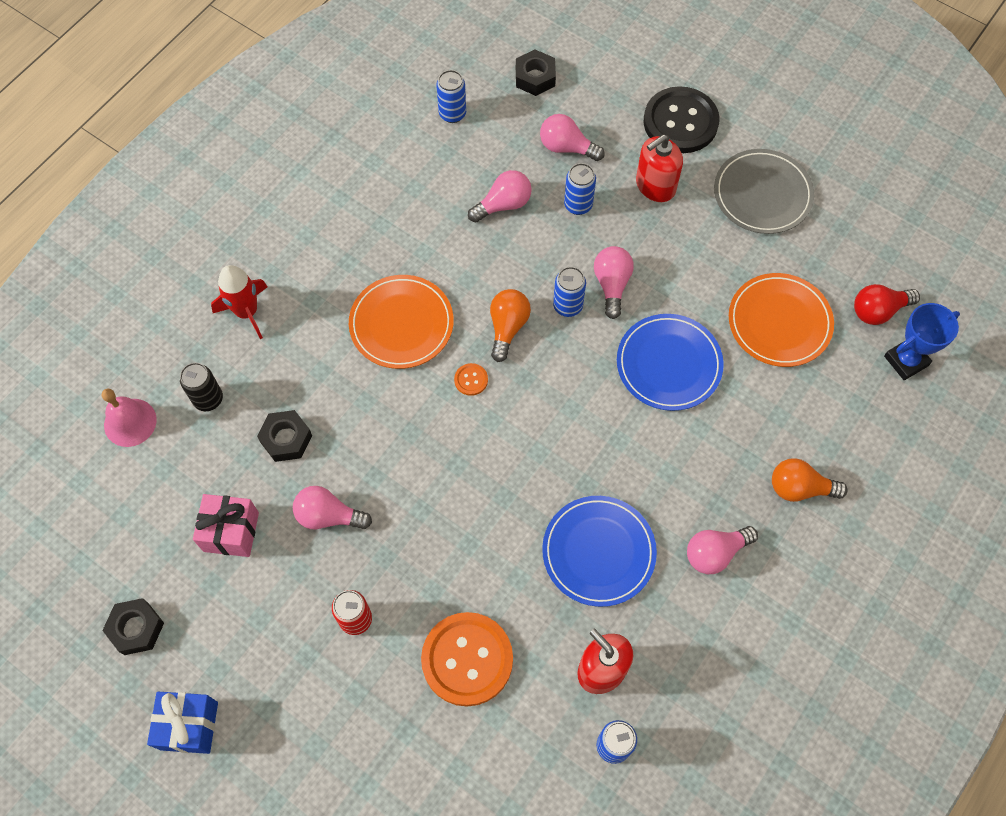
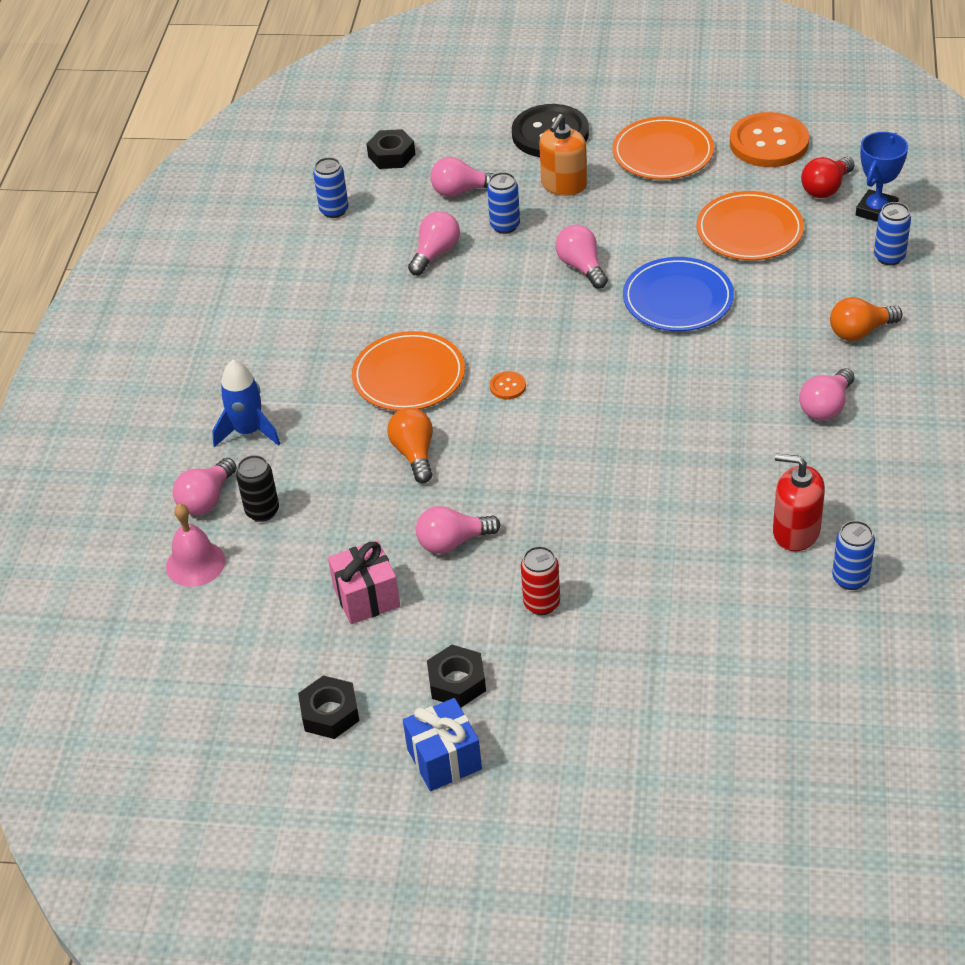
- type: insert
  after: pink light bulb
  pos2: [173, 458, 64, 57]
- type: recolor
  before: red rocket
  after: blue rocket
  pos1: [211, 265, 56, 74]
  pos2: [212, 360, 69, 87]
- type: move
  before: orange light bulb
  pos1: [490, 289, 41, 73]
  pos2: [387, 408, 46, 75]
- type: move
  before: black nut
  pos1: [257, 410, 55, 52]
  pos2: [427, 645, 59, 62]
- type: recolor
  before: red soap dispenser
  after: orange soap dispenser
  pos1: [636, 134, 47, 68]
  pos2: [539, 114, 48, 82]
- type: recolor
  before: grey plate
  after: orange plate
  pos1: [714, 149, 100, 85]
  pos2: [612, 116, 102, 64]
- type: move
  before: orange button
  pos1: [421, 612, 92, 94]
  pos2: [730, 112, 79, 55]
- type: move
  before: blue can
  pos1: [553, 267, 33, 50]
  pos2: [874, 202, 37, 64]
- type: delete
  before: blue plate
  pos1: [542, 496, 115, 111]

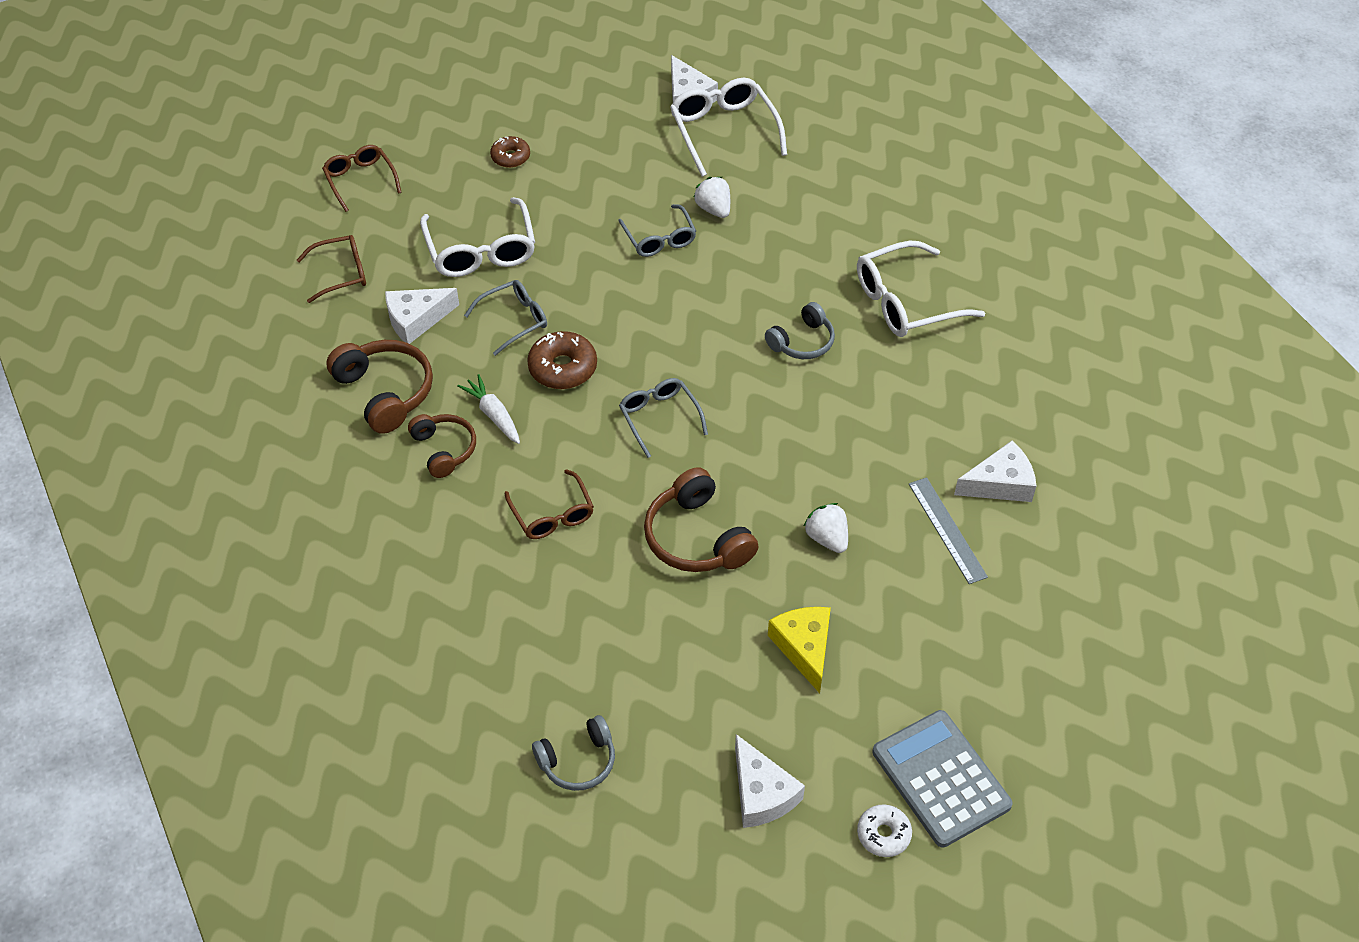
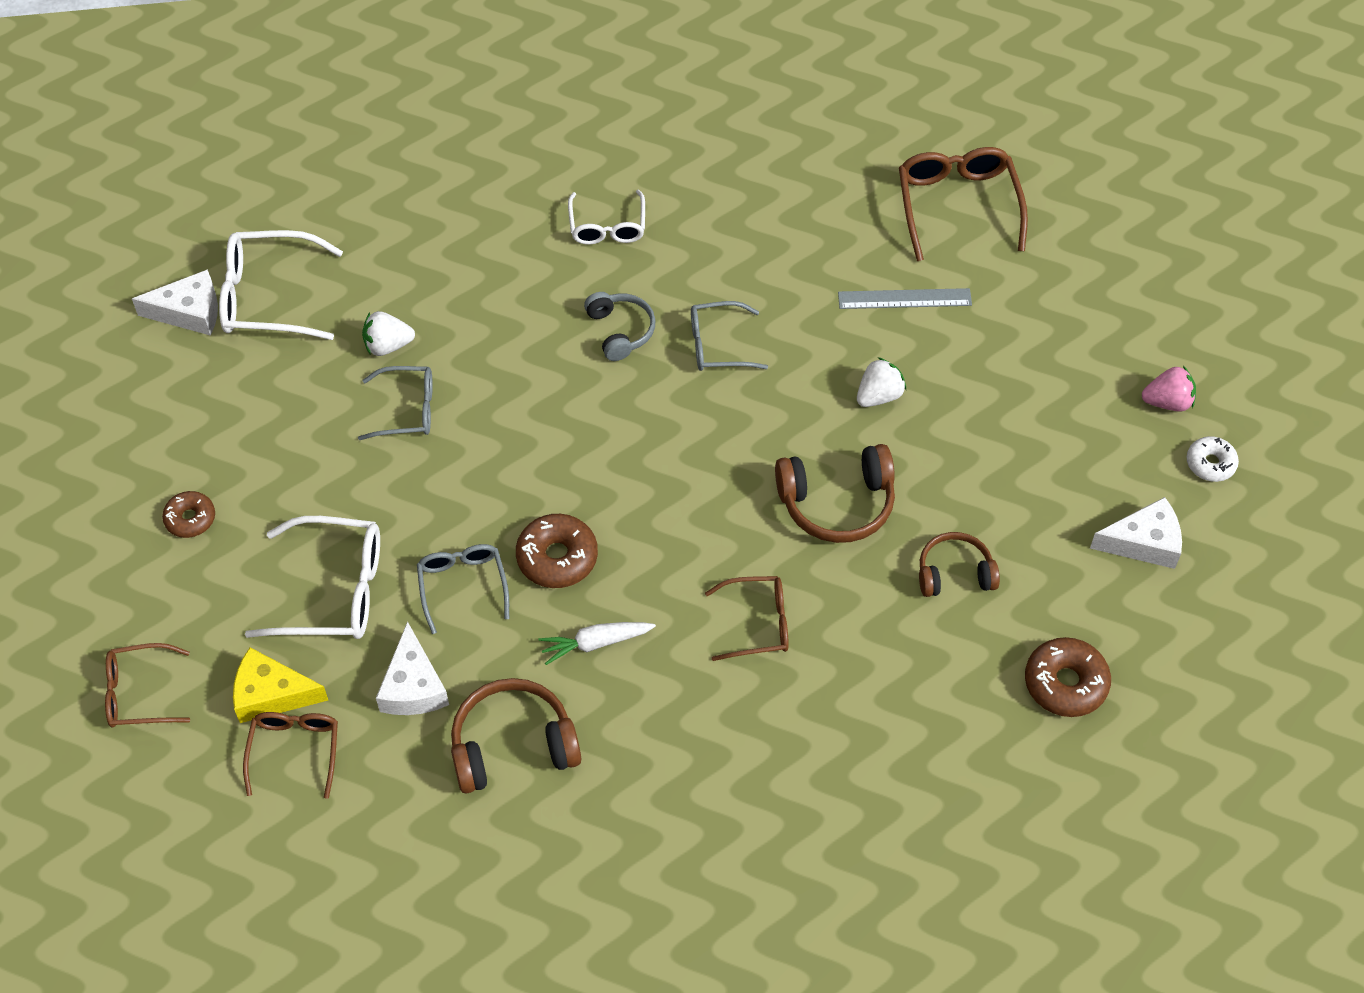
- type: move
  before: yellow cheese
  pos1: [768, 607, 63, 86]
  pos2: [233, 647, 95, 76]
- type: resize
  before: white glasses
  pos1: [857, 241, 128, 96]
  pos2: [568, 190, 77, 55]
  scale: 0.64
- type: move
  before: grey glasses
  pos1: [619, 378, 89, 80]
  pos2: [691, 301, 77, 70]
- type: rotate
  before: white strawberry
  pos1: [804, 503, 44, 50]
  pos2: [857, 357, 49, 50]
  turn: 150
- type: insert
  after: brown glasses
  pos2: [899, 147, 129, 114]
- type: move
  before: brown headphones
  pos1: [408, 414, 68, 64]
  pos2: [919, 532, 81, 65]
- type: replace
  before: grey headphones
  after: brown donut
  pos1: [532, 715, 83, 76]
  pos2: [1025, 637, 86, 80]
- type: replace
  before: grey calculator
  after: pink strawberry
  pos1: [873, 710, 140, 138]
  pos2: [1142, 366, 54, 46]
- type: delete
  before: white cheese
  pos1: [954, 441, 82, 61]

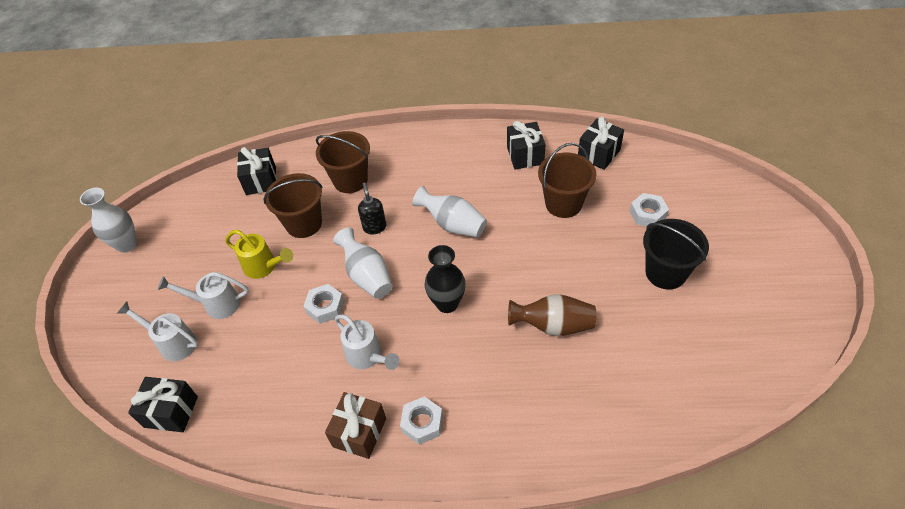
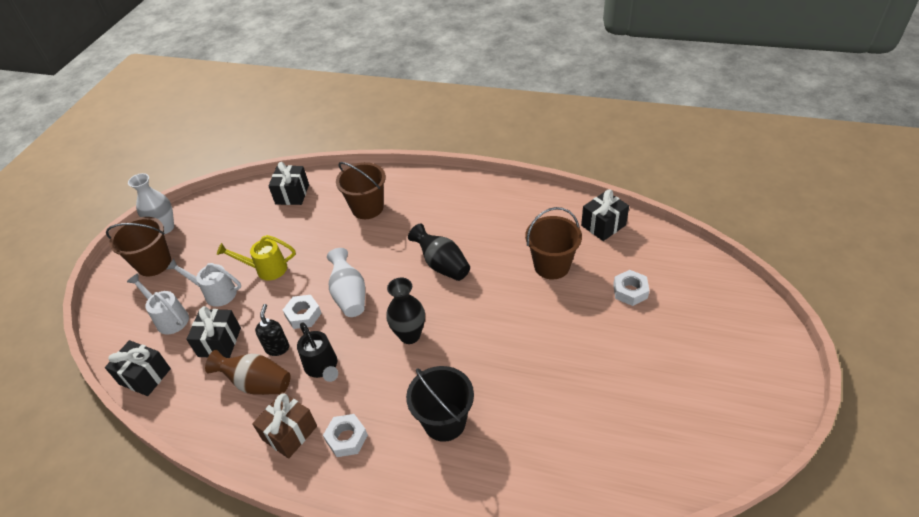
- type: move
  before: brown bucket
  pos1: [263, 173, 60, 65]
  pos2: [106, 217, 65, 59]
- type: move
  before: black gift
  pos1: [507, 121, 39, 48]
  pos2: [186, 306, 55, 52]
- type: move
  before: brown vase
  pos1: [508, 294, 89, 42]
  pos2: [205, 350, 86, 45]
- type: rotate
  before: yellow watering can
  pos1: [225, 230, 68, 49]
  pos2: [217, 235, 79, 45]
  turn: 135
- type: move
  before: black soap dispenser
  pos1: [358, 183, 28, 51]
  pos2: [255, 304, 34, 52]
- type: recolor
  before: white watering can
  after: black watering can
  pos1: [334, 315, 66, 55]
  pos2: [297, 322, 41, 60]
- type: move
  before: black bucket
  pos1: [643, 219, 66, 71]
  pos2: [406, 366, 68, 76]
- type: recolor
  before: white vase
  after: black vase
  pos1: [412, 186, 75, 52]
  pos2: [408, 224, 62, 57]

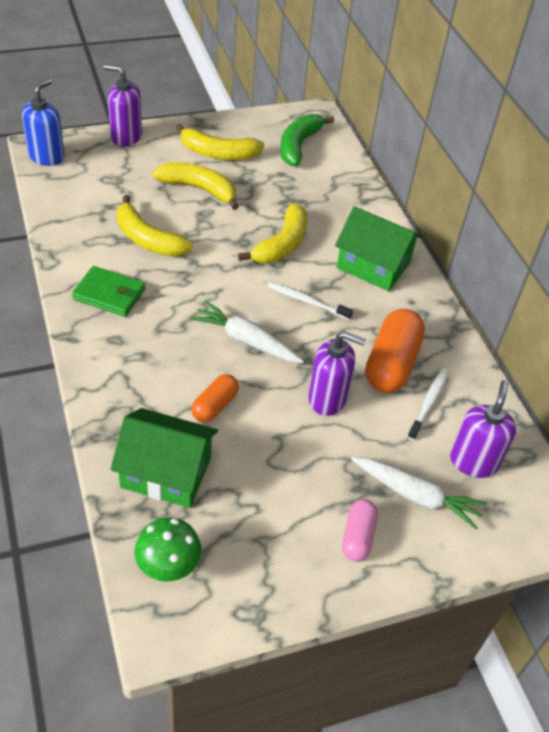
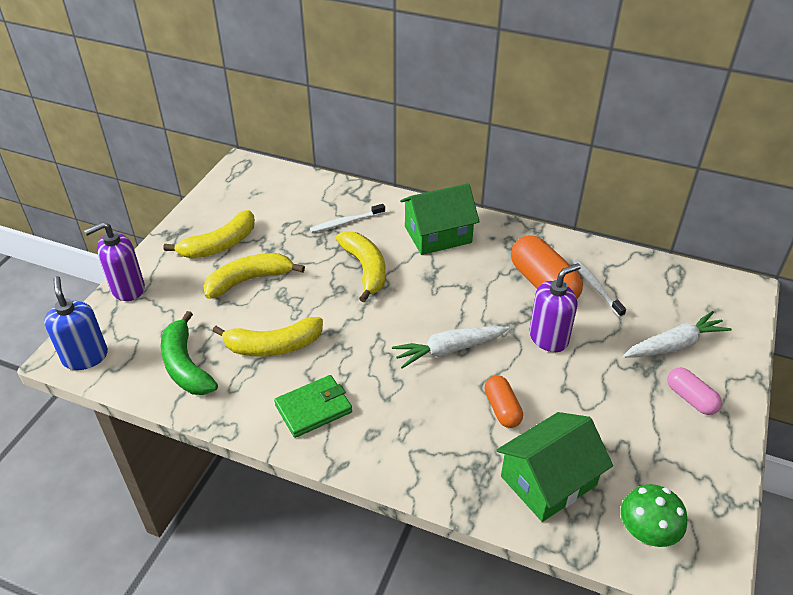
- type: move
  before: green banana
  pos1: [280, 114, 54, 52]
  pos2: [160, 311, 58, 84]
- type: move
  before: white toothbrush
  pos1: [268, 282, 85, 38]
  pos2: [310, 204, 75, 29]
- type: delete
  before: purple soap dispenser
  pos1: [450, 380, 66, 98]

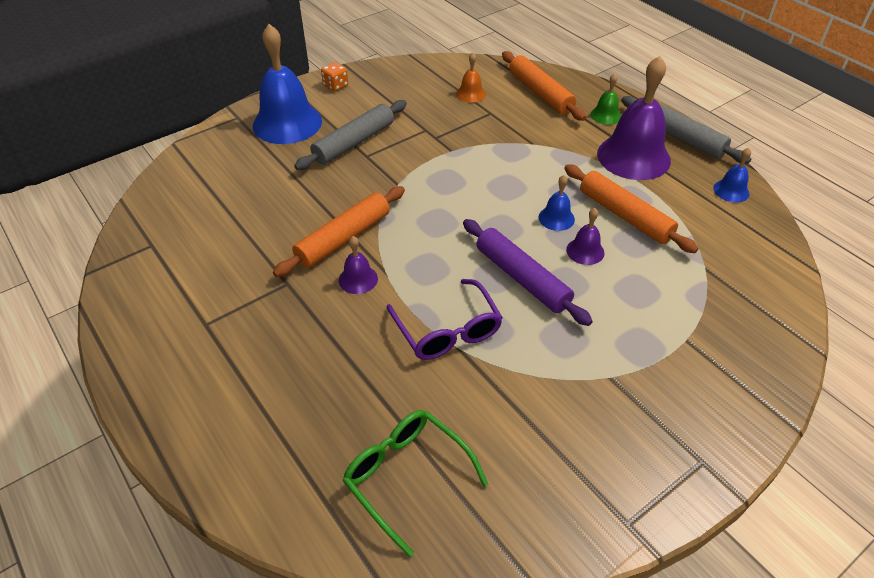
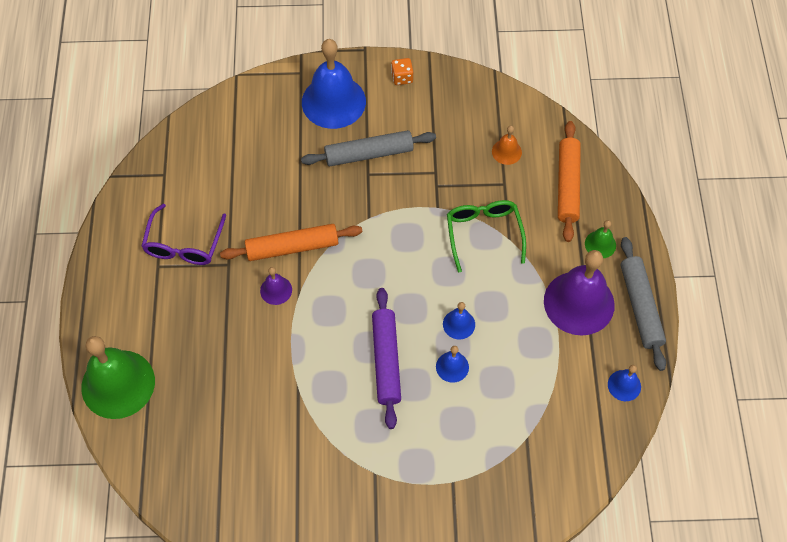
- type: insert
  after: green bell
  pos2: [81, 336, 74, 83]
- type: move
  before: purple glasses
  pos1: [387, 279, 116, 81]
  pos2: [141, 204, 85, 61]
- type: recolor
  before: purple bell
  after: blue bell
  pos1: [566, 208, 38, 57]
  pos2: [436, 346, 33, 37]
- type: move
  before: green glasses
  pos1: [342, 410, 146, 147]
  pos2: [447, 200, 79, 72]
- type: delete
  before: orange rolling pin
  pos1: [564, 164, 134, 89]

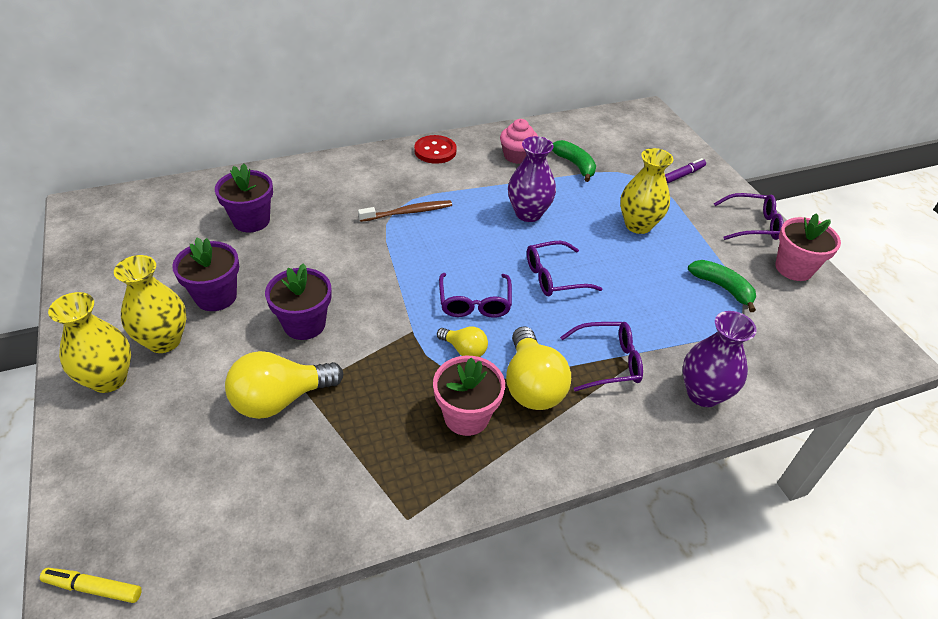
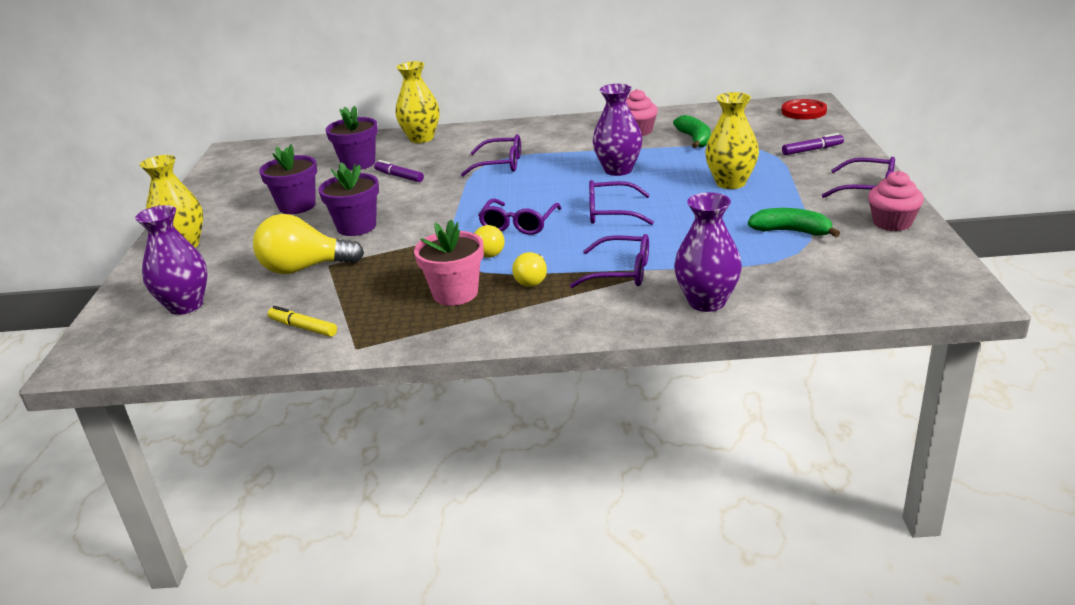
- type: insert
  after: purple vase
  pos2: [135, 205, 73, 110]
- type: move
  before: yellow marker
  pos1: [40, 568, 102, 35]
  pos2: [268, 306, 69, 31]
- type: insert
  after: purple marker
  pos2: [374, 160, 50, 22]
- type: move
  before: yellow vase
  pos1: [114, 255, 72, 98]
  pos2: [395, 61, 45, 82]
- type: replace
  before: brown toothbrush
  after: purple glasses
  pos1: [358, 200, 94, 22]
  pos2: [461, 134, 60, 42]
- type: resize
  before: yellow light bulb
  pos1: [506, 326, 65, 84]
  pos2: [512, 252, 35, 35]
  scale: 0.54
- type: rotate
  before: green banana
  pos1: [688, 260, 68, 52]
  pos2: [748, 208, 92, 29]
  turn: -45
- type: move
  before: red button
  pos1: [414, 135, 43, 29]
  pos2: [781, 99, 46, 21]
- type: replace
  before: pink flower pot
  after: pink cupcake
  pos1: [775, 213, 66, 68]
  pos2: [868, 171, 56, 60]

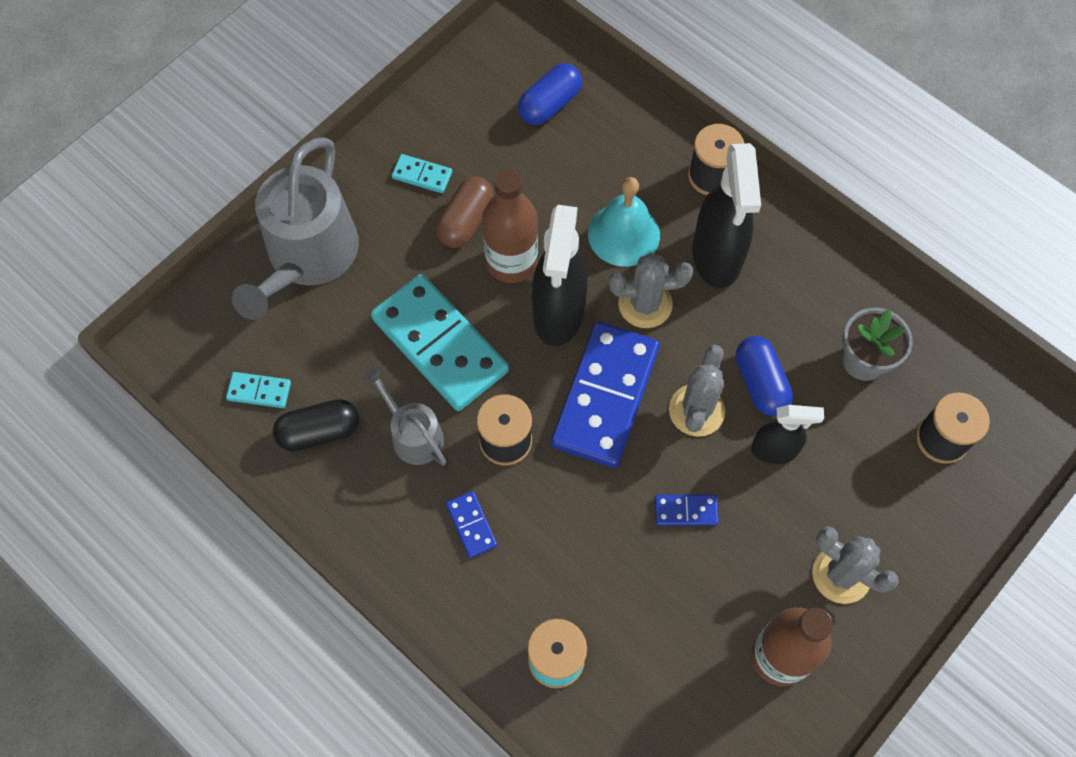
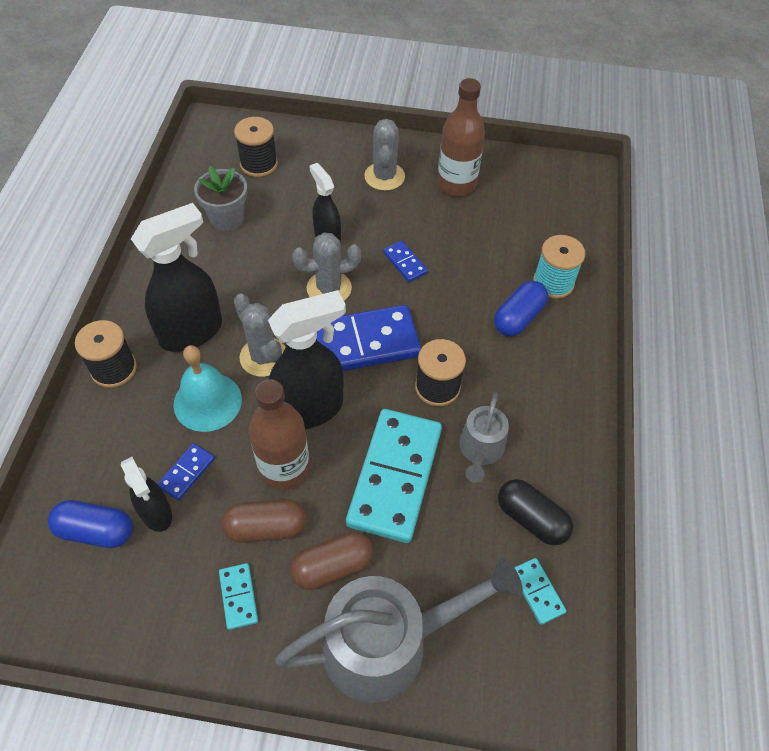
- type: insert
  after: black spray bottle
  pos2: [121, 457, 51, 75]
- type: move
  before: blue domino
  pos1: [446, 491, 51, 67]
  pos2: [157, 443, 58, 58]
- type: insert
  after: brown capsule
  pos2: [290, 531, 83, 59]
- type: move
  before: blue capsule
  pos1: [736, 336, 57, 80]
  pos2: [494, 281, 54, 55]

